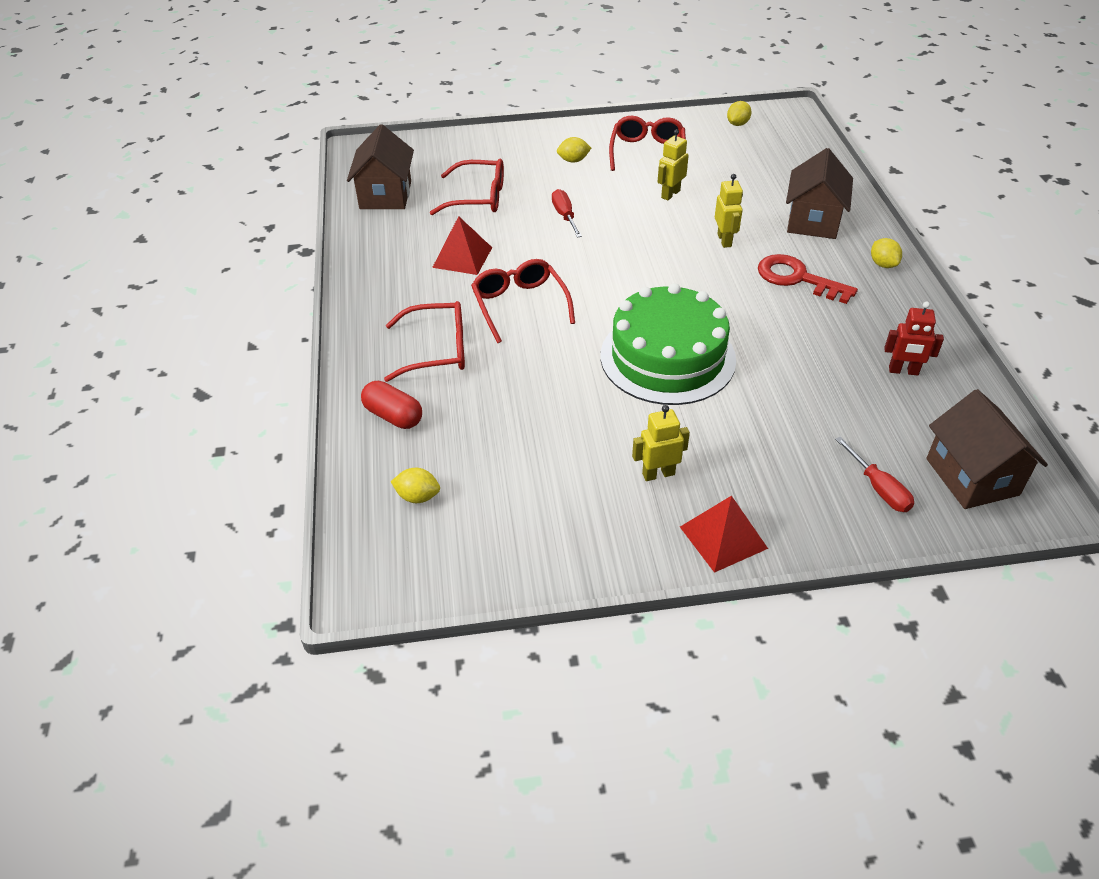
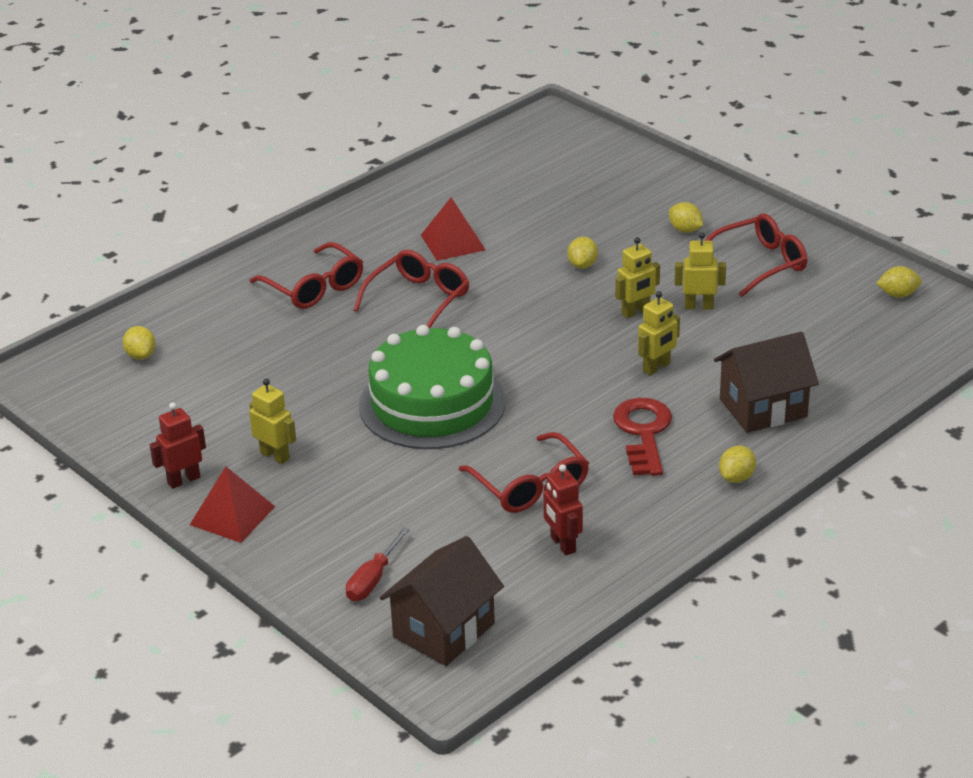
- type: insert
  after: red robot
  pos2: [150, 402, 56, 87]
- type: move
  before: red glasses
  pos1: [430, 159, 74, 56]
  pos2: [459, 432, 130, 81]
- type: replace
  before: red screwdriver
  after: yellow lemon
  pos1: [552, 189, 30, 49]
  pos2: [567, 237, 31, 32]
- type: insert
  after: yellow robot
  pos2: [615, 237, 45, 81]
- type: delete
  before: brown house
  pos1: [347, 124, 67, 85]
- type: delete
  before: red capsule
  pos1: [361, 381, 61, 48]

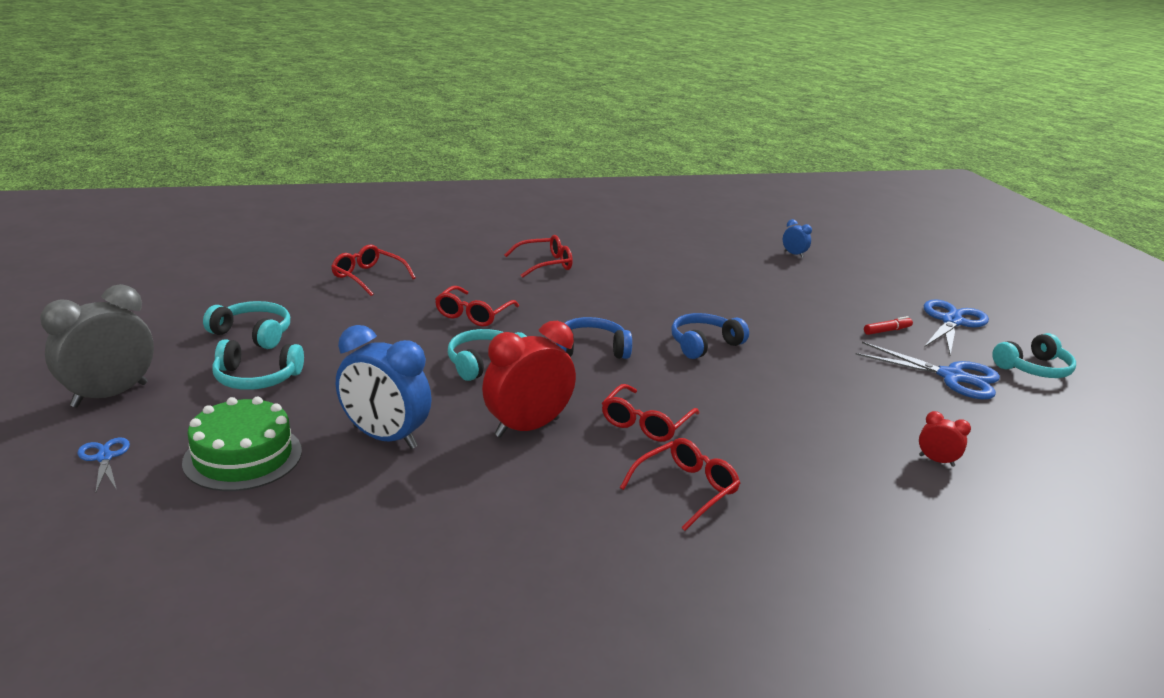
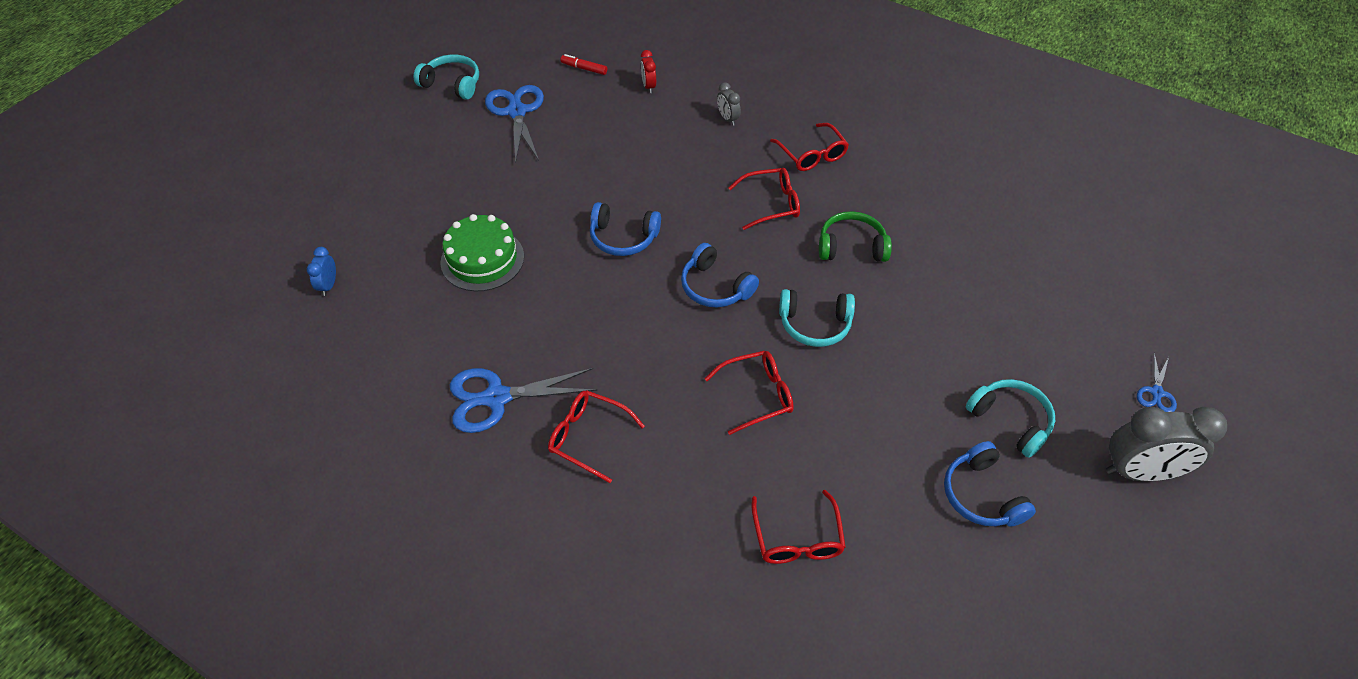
- type: move
  before: green cake
  pos1: [182, 397, 120, 94]
  pos2: [440, 214, 84, 77]
- type: move
  before: blue scissors
  pos1: [924, 299, 65, 56]
  pos2: [450, 368, 148, 65]
- type: move
  before: red marker
  pos1: [864, 316, 49, 19]
  pos2: [560, 54, 47, 21]
- type: insert
  after: grey clock
  pos2: [717, 82, 24, 43]
- type: rotate
  before: red glasses
  pos1: [620, 438, 120, 93]
  pos2: [770, 123, 79, 48]
  turn: -120
- type: replace
  before: red clock
  after: green headphones
  pos1: [482, 321, 94, 117]
  pos2: [819, 211, 73, 51]
- type: recolor
  before: turquoise headphones
  after: blue headphones
  pos1: [203, 301, 87, 48]
  pos2: [944, 441, 92, 86]
- type: delete
  before: blue clock
  pos1: [336, 325, 96, 124]

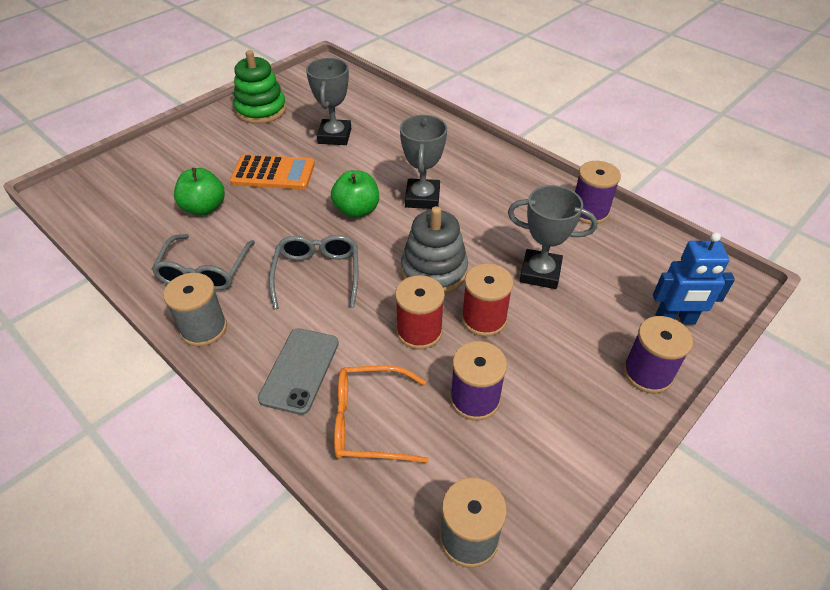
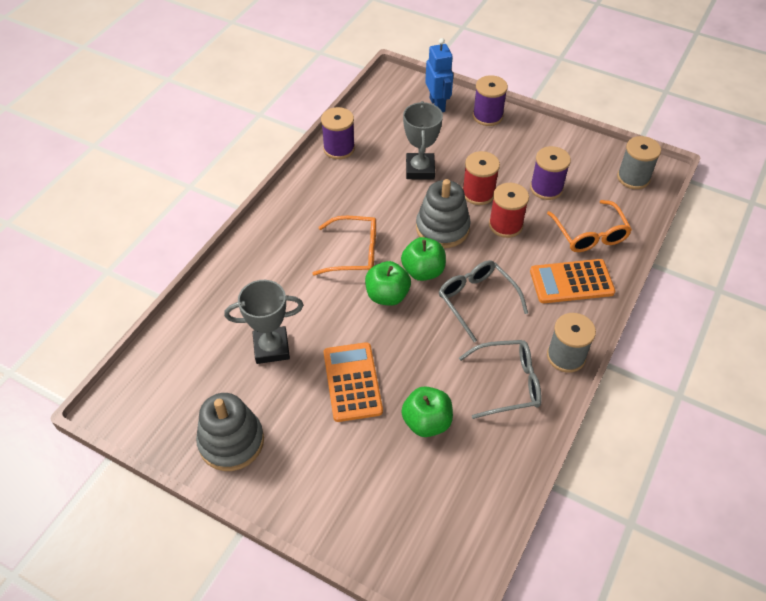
- type: recolor
  before: green stacking toy
  after: grey stacking toy
  pos1: [234, 50, 53, 74]
  pos2: [196, 393, 68, 78]
- type: replace
  before: grey trophy
  after: orange glasses
  pos1: [400, 115, 47, 94]
  pos2: [312, 216, 64, 60]
- type: insert
  after: green apple
  pos2: [401, 237, 45, 44]
- type: rotate
  before: grey glasses
  pos1: [269, 235, 89, 74]
  pos2: [439, 260, 89, 82]
  turn: 75
- type: replace
  before: grey phone
  after: orange calculator
  pos1: [258, 328, 81, 87]
  pos2: [530, 259, 85, 44]

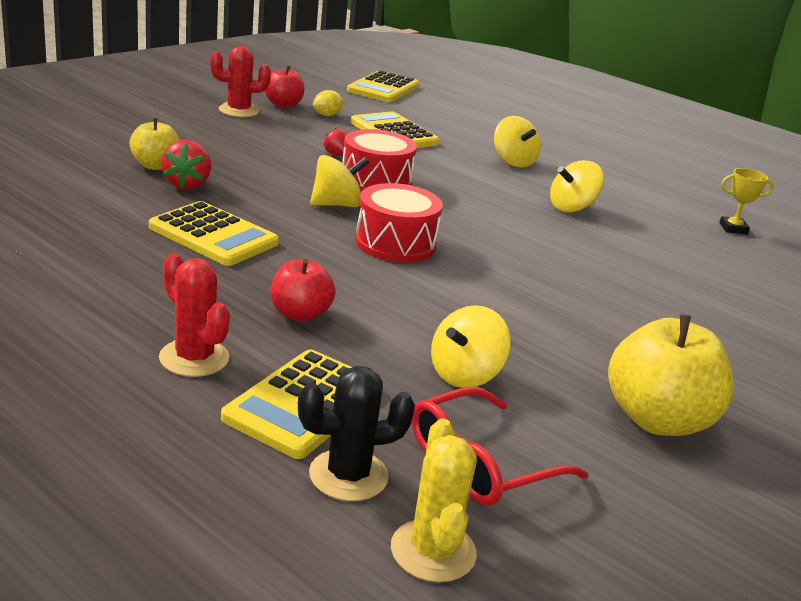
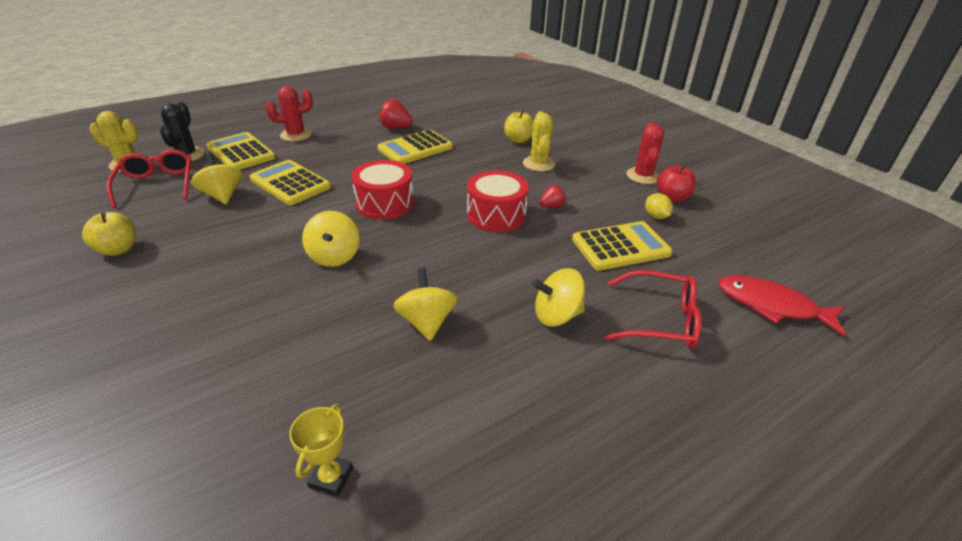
- type: resize
  before: yellow apple
  pos1: [608, 315, 126, 121]
  pos2: [82, 212, 54, 44]
  scale: 0.59
- type: move
  before: yellow calculator
  pos1: [347, 70, 72, 32]
  pos2: [250, 160, 81, 45]
- type: move
  before: yellow spinning top
  pos1: [310, 155, 59, 52]
  pos2: [302, 211, 58, 56]
- type: move
  before: red strawberry
  pos1: [161, 140, 50, 49]
  pos2: [379, 99, 34, 29]
- type: insert
  after: yellow cactus
  pos2: [523, 111, 32, 61]
- type: insert
  after: red glasses
  pos2: [604, 270, 97, 79]
- type: insert
  after: red fish
  pos2: [718, 275, 128, 62]
- type: delete
  before: red apple
  pos1: [271, 259, 65, 63]

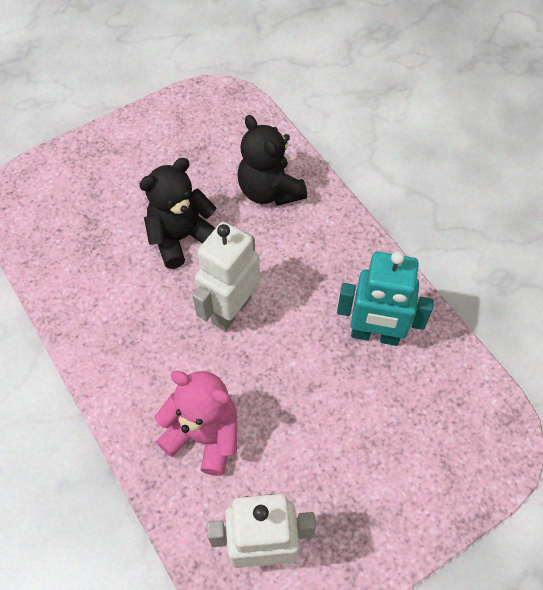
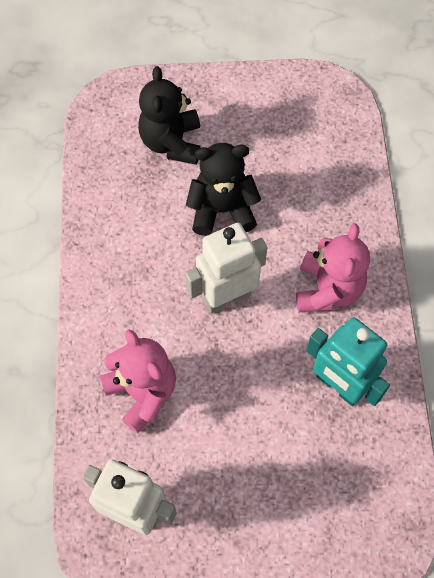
- type: move
  before: black teddy bear
  pos1: [237, 115, 70, 91]
  pos2: [138, 66, 63, 99]
- type: insert
  after: pink teddy bear
  pos2: [296, 223, 74, 89]

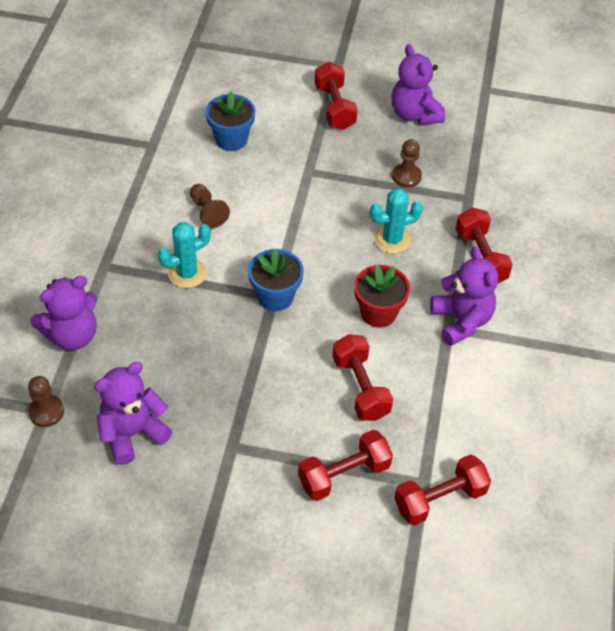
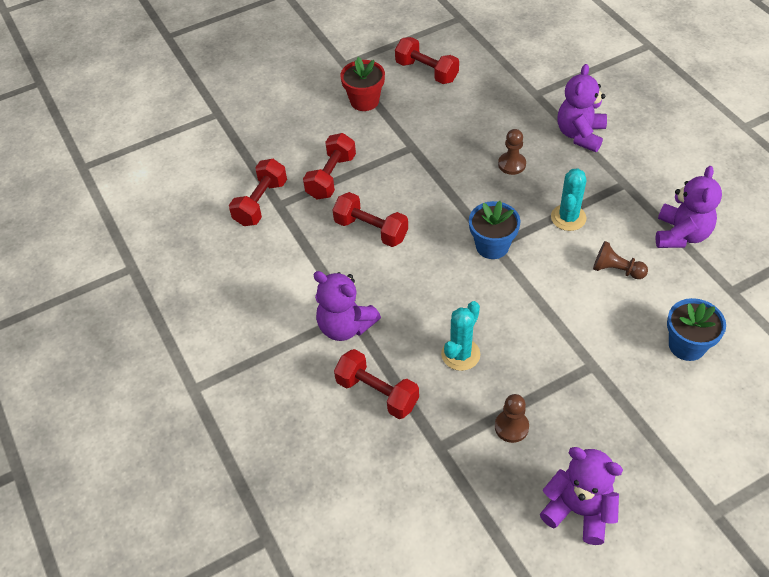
- type: move
  before: red flower pot
  pos1: [354, 265, 56, 63]
  pos2: [340, 57, 45, 54]
- type: move
  before: red dumbbell
  pos1: [315, 62, 43, 68]
  pos2: [395, 37, 64, 47]
- type: move
  before: brown pawn
  pos1: [28, 376, 36, 51]
  pos2: [498, 129, 28, 46]
- type: move
  before: purple teddy bear
  pos1: [94, 362, 78, 103]
  pos2: [656, 166, 66, 82]

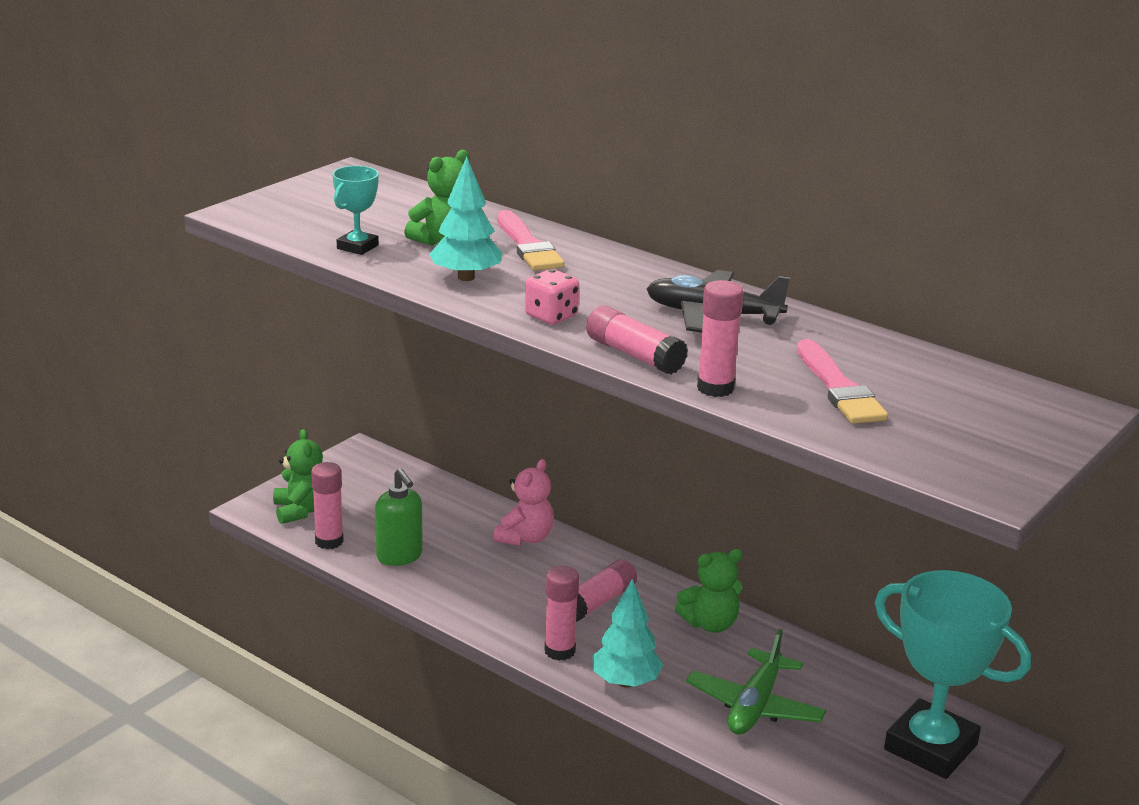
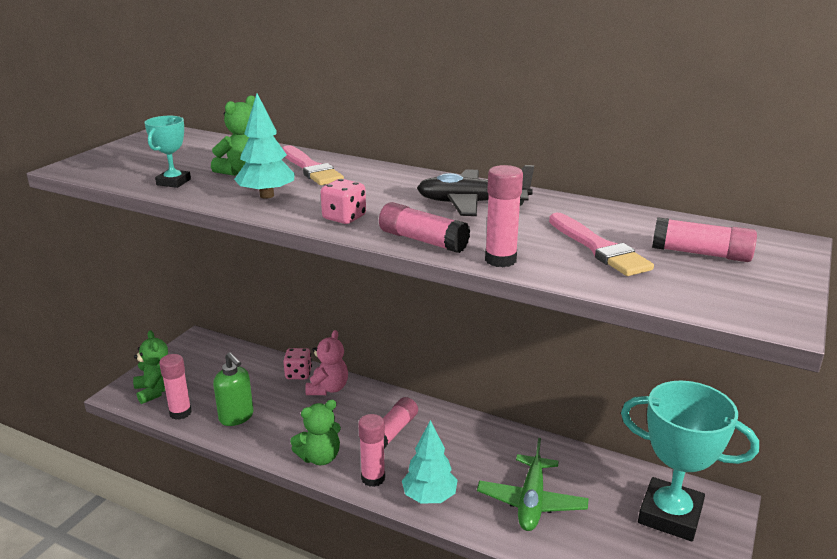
- type: insert
  after: pink dice
  pos2: [283, 348, 29, 31]
- type: move
  before: green teddy bear
  pos1: [675, 549, 68, 84]
  pos2: [290, 400, 51, 65]
- type: insert
  after: pink glue stick
  pos2: [652, 217, 105, 45]

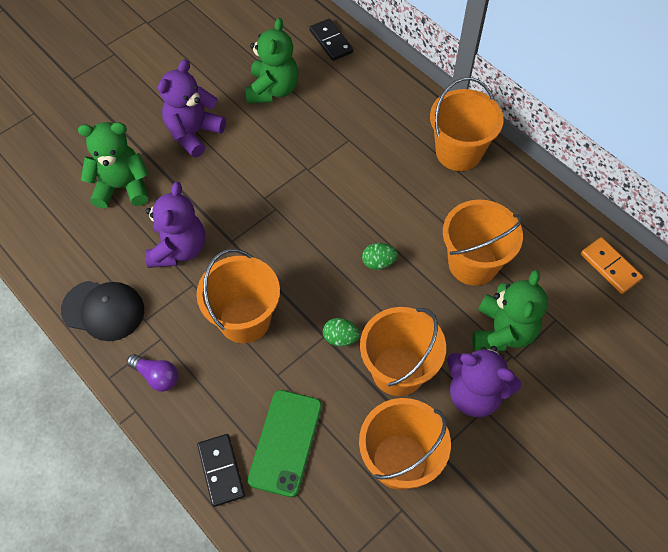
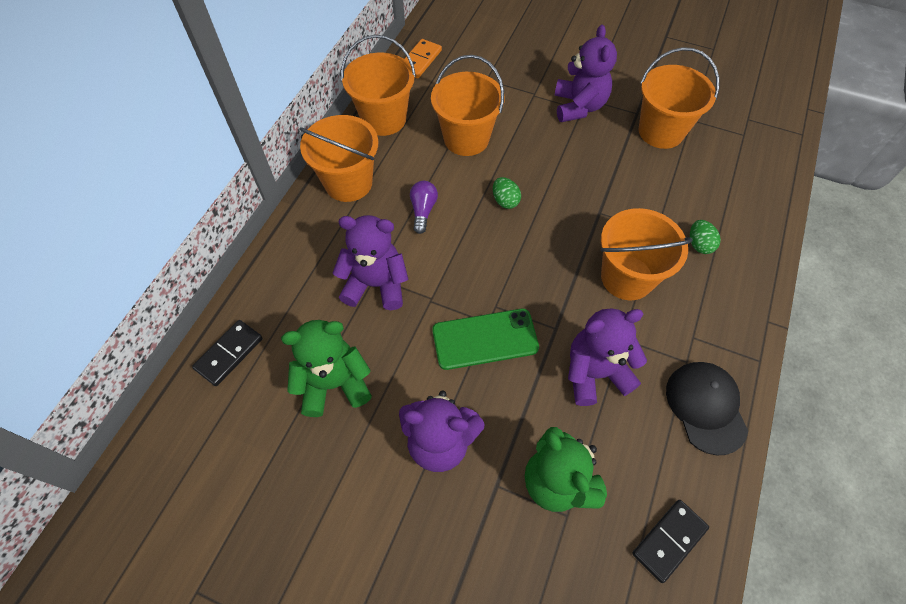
- type: insert
  after: purple teddy bear
  pos2: [332, 215, 76, 95]
- type: move
  before: orange bucket
  pos1: [360, 307, 86, 89]
  pos2: [341, 35, 75, 101]
- type: move
  before: purple light bulb
  pos1: [127, 354, 51, 38]
  pos2: [410, 181, 28, 53]
- type: move
  before: green phone
  pos1: [248, 390, 74, 107]
  pos2: [432, 309, 107, 61]
- type: move
  before: black domino
  pos1: [197, 434, 48, 73]
  pos2: [632, 500, 77, 83]
- type: move
  before: green egg
  pos1: [323, 318, 37, 28]
  pos2: [690, 220, 31, 34]
- type: delete
  before: green teddy bear
  pos1: [472, 270, 76, 81]

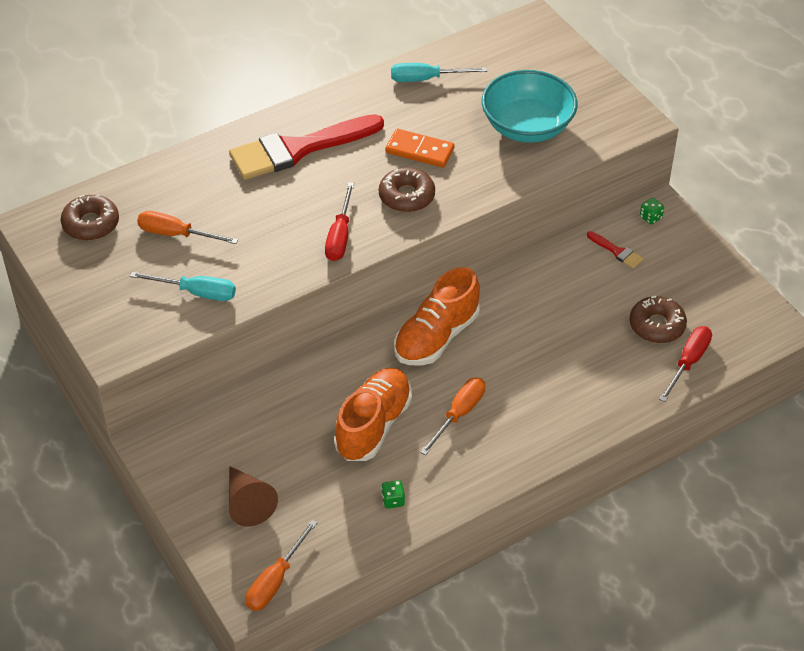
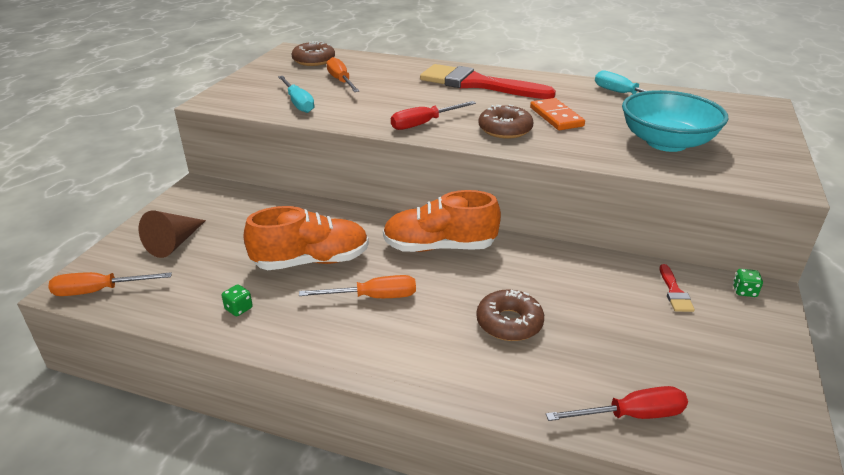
- type: move
  before: brown donut
  pos1: [629, 296, 58, 47]
  pos2: [476, 290, 68, 51]

